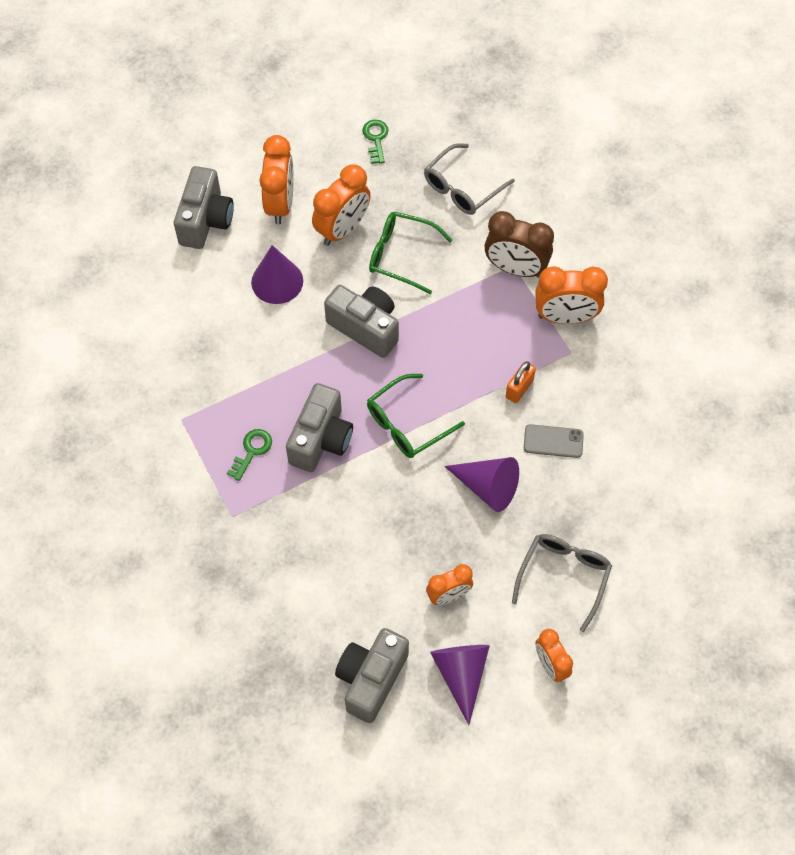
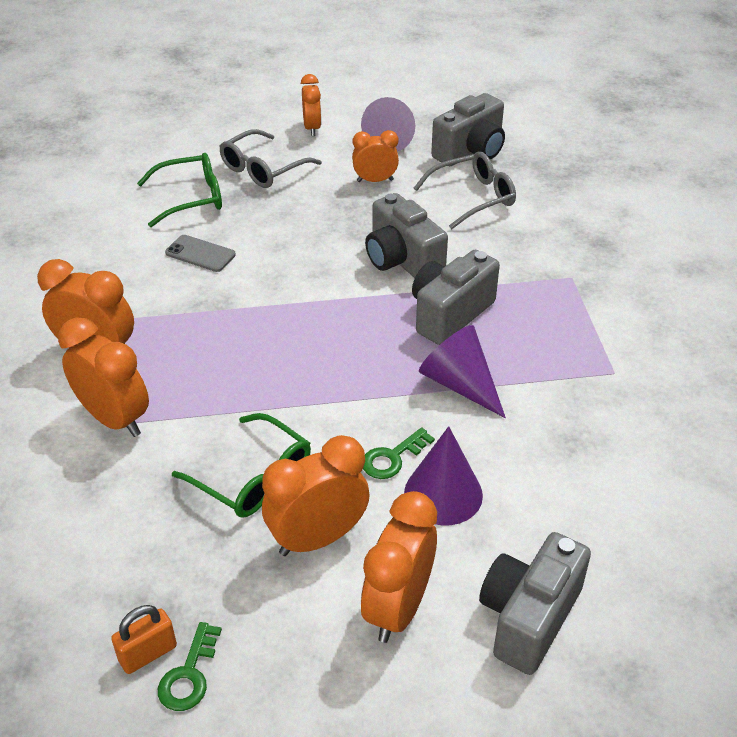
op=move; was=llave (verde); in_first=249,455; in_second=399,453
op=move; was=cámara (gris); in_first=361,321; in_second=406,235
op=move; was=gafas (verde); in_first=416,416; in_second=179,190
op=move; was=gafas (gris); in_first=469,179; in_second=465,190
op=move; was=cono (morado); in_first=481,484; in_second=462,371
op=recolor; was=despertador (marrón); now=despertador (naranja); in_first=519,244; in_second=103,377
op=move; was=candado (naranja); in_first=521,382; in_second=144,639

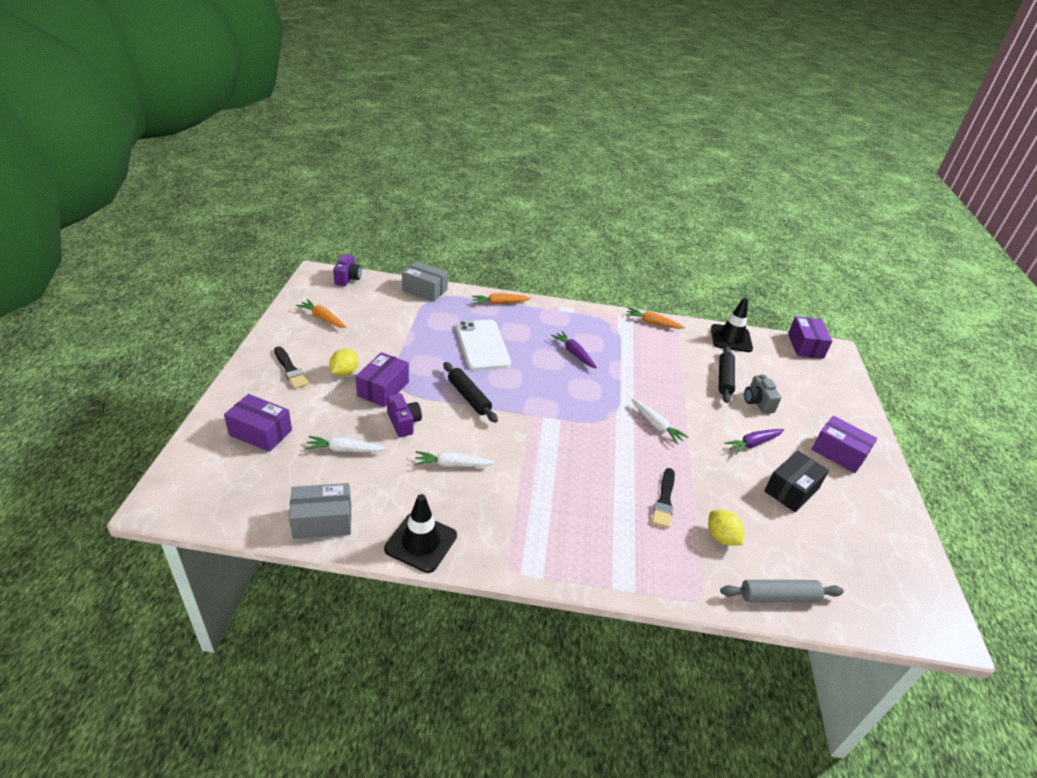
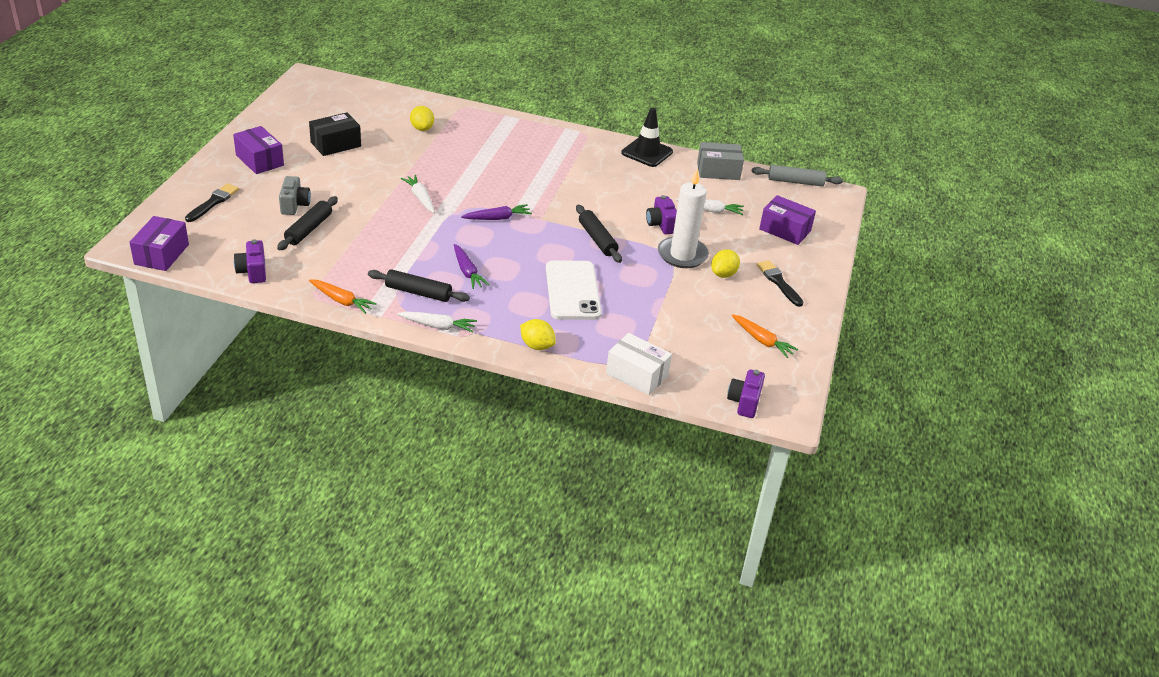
op=replace; was=caja (morado); now=vela (blanco); in_first=382,379; in_second=683,219
op=recolor; was=caja (gris); now=caja (blanco); in_first=425,281; in_second=639,364
op=move; was=zanahoria (blanco); in_first=454,459; in_second=437,322
op=replace; was=zanahoria (naranja); now=limón (amarillo); in_first=501,299; in_second=538,334
op=move; was=pincel (negro); in_first=663,498; in_second=212,202
op=replace; was=cono de tráfico (negro); now=cámara (morado); in_first=732,325; in_second=250,261
op=move; was=rodillo (gris); in_first=782,591; in_second=797,175
op=move; was=zanahoria (morado); in_first=754,442; in_second=496,212
op=insert; now=rodillo (negro); in_second=419,285

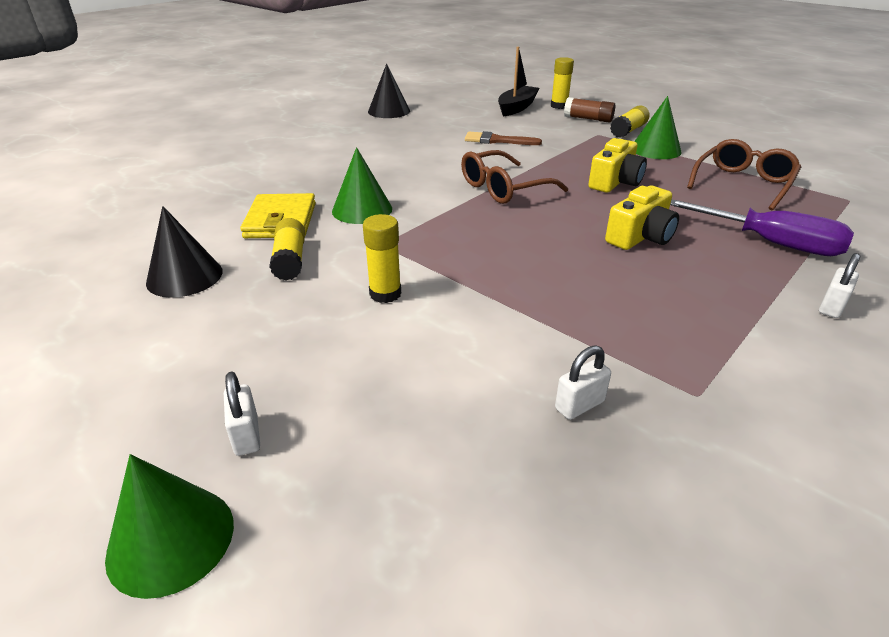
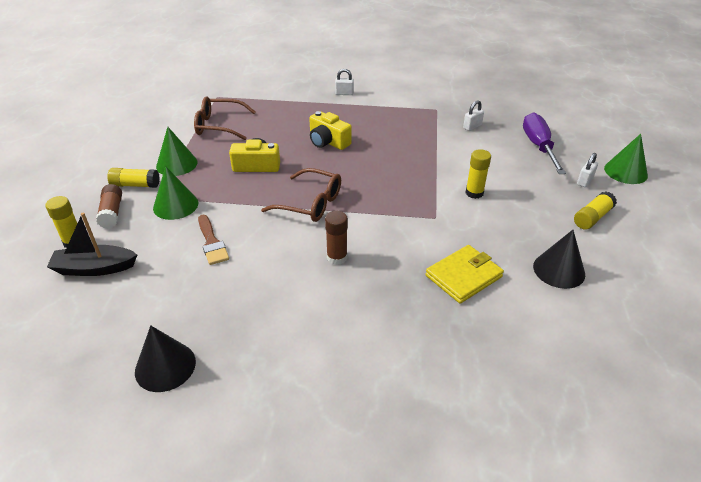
op=move; was=barra de pegamento (amarillo); in_first=287,249; in_second=595,210
op=move; was=cono (verde); in_first=362,185; in_second=175,193
op=rotate; was=candado (blanco); in_first=583,382; in_second=473,115; clockwise=-60
op=rotate; was=cámara (amarillo); in_first=642,218; in_second=330,130; clockwise=-150
op=move; was=destornillador (morado); in_first=762,228; in_second=544,143
op=insert; now=barra de pegamento (marrón); in_second=336,238

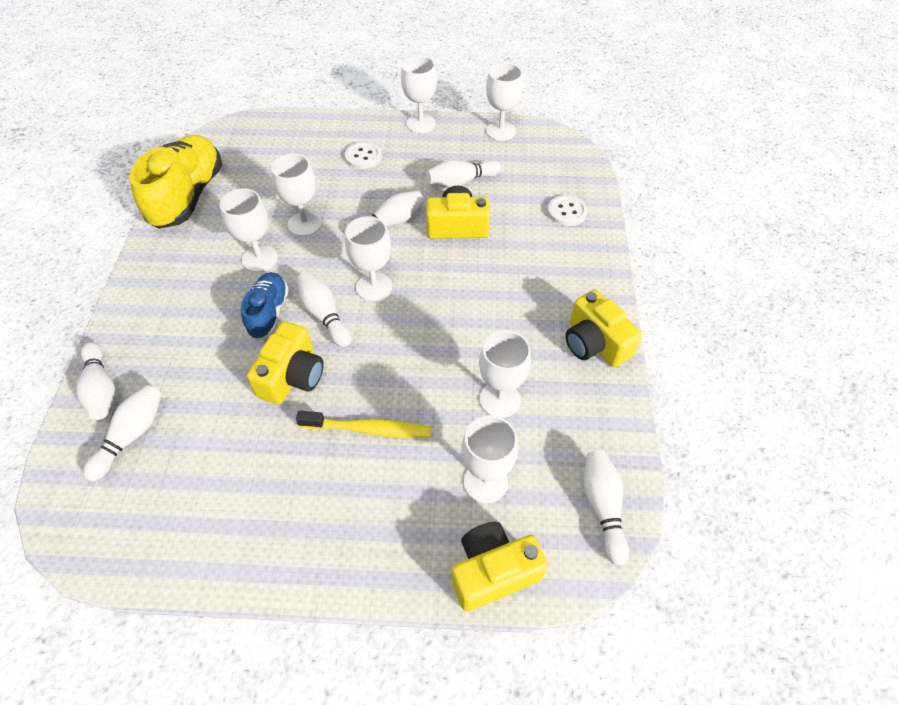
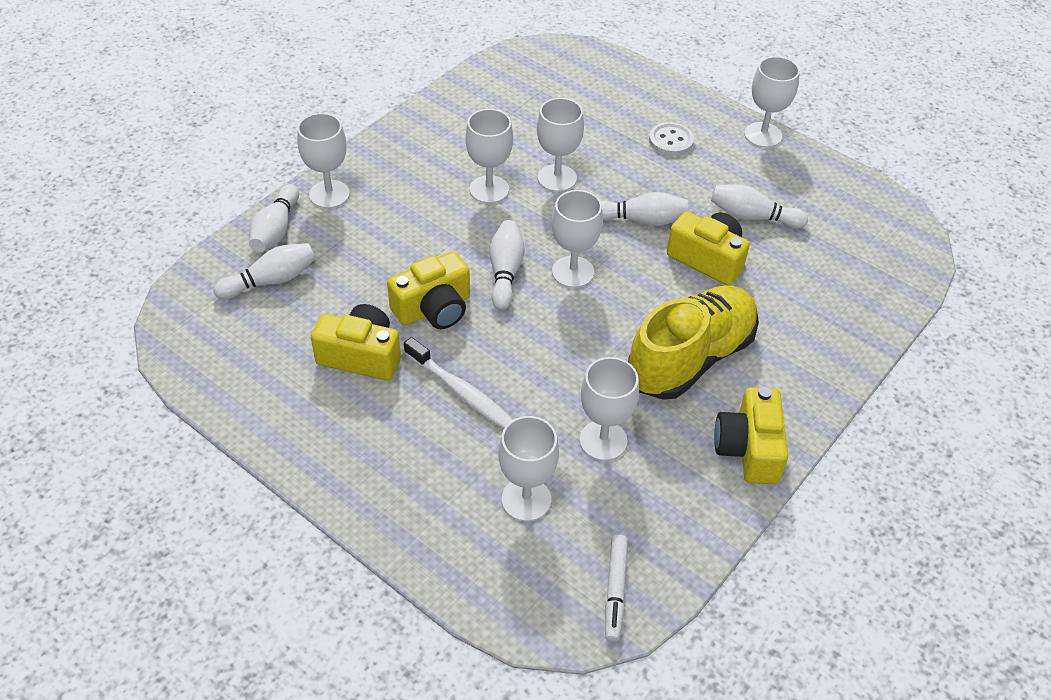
op=move; was=zapato (amarillo); in_first=176,182; in_second=693,342
op=delete; was=zapato (azul); in_first=265,306
op=recolor; was=cepillo de dientes (amarillo); now=cepillo de dientes (blanco); in_first=363,424; in_second=458,383
op=move; was=cámara (amarillo); in_first=500,566; in_second=356,342
op=move; was=copa (blanco); in_first=504,102; in_second=323,160
op=delete; was=botón (blanco); in_first=567,210
op=replace; was=bolo (blanco); now=rotulador (blanco); in_first=606,508; in_second=616,588

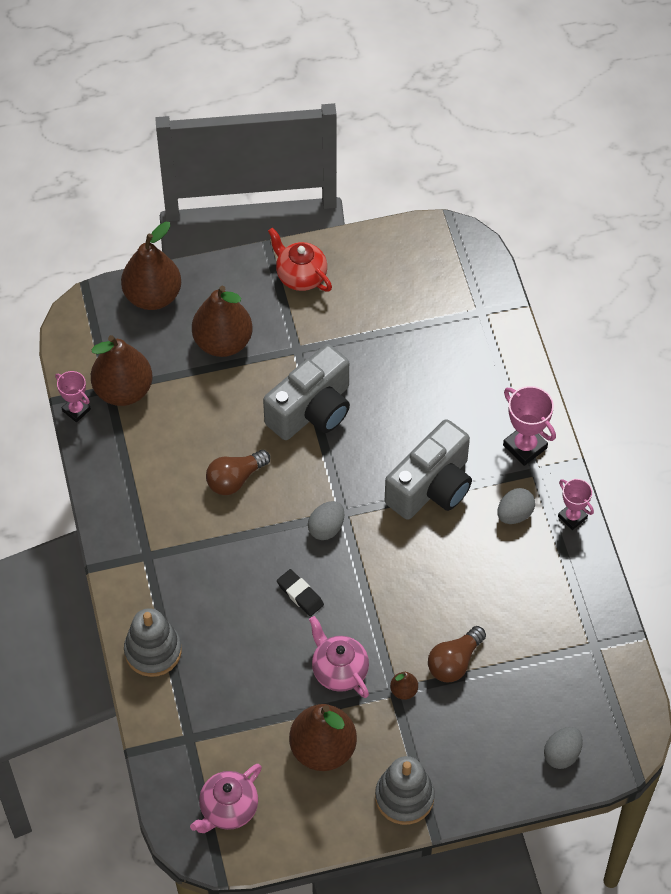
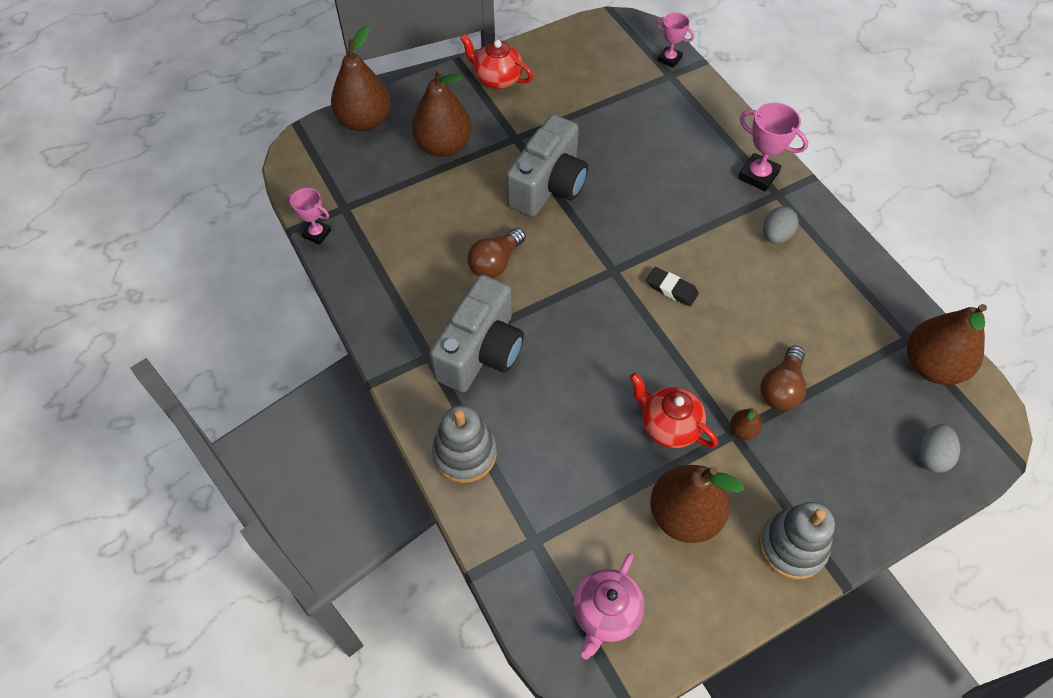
op=move; was=pera (marrón); in_first=122,370; in_second=947,344
op=move; was=goma de borrar (negro); in_first=300,592; in_second=672,287
op=delete; was=huevo (gris); in_first=326,520
op=recolor; was=tetera (rosa); now=tetera (rojo); in_first=339,657; in_second=674,410
op=move; was=cámara (gris); in_first=428,469; in_second=477,333
op=move; was=trofeo (rosa); in_first=576,504; in_second=675,40

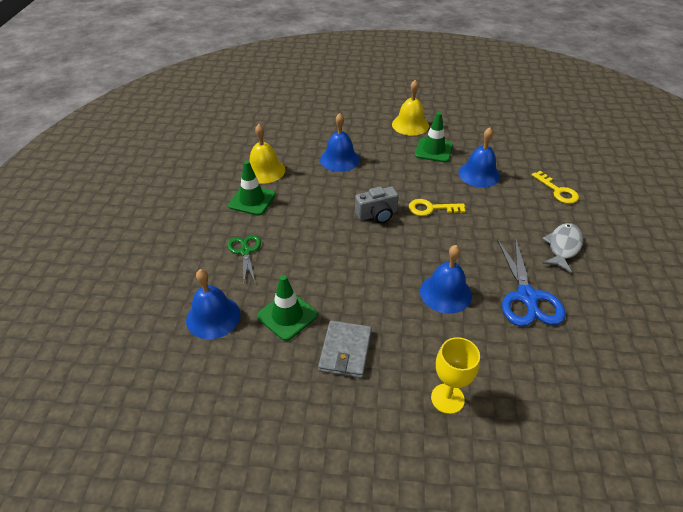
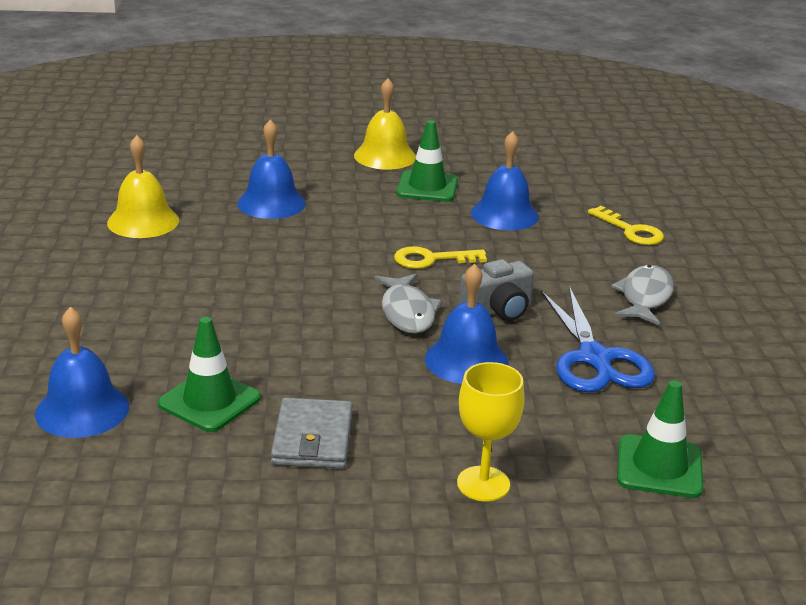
op=move; was=cono de tráfico (verde); in_first=252,188; in_second=660,439
op=delete; was=tijeras (verde); in_first=244,259
op=move; was=cámara (gris); in_first=377,205; in_second=496,290
op=insert; now=pez (gris); in_second=408,303

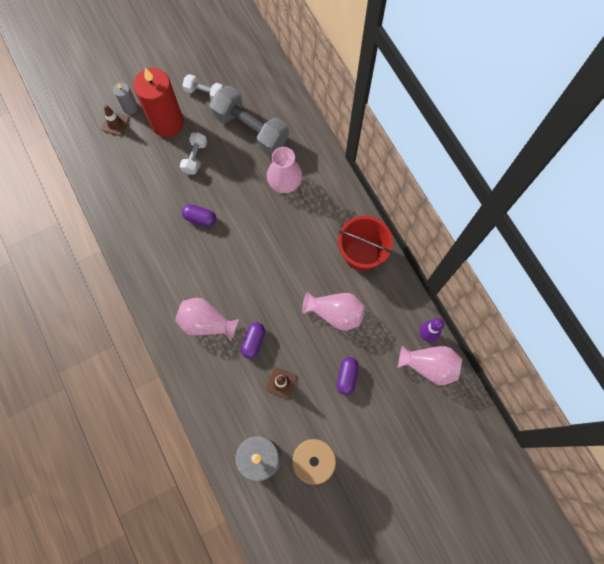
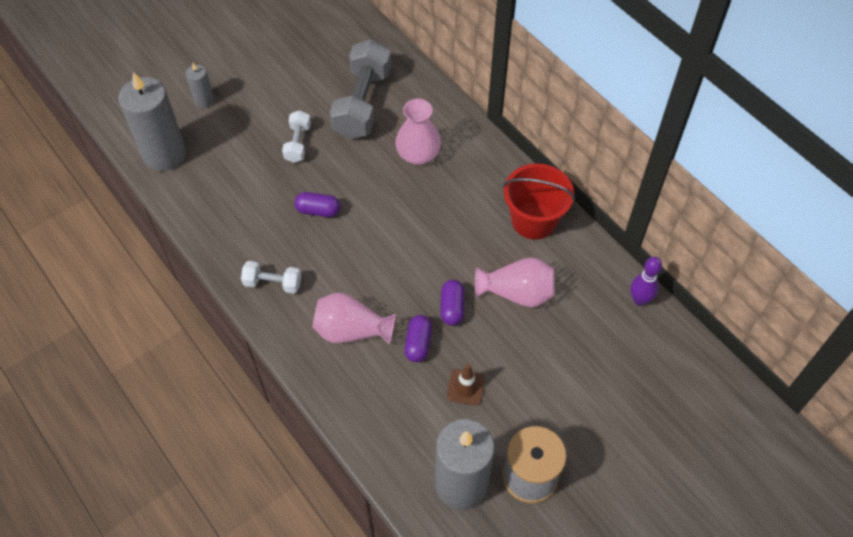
op=delete; was=cono de tráfico (marrón); in_first=115,120
op=delete; was=vela (rojo); in_first=158,102
op=move; was=mancuerna (blanco); in_first=202,87; in_second=271,277
op=rotate; was=mancuerna (gris); in_first=249,121; in_second=360,89; clockwise=75
op=move; was=cápsula (morado); in_first=348,376; in_second=452,303
op=delete; was=florero (rosa); in_first=430,365
op=insert; now=vela (gris); in_second=152,121

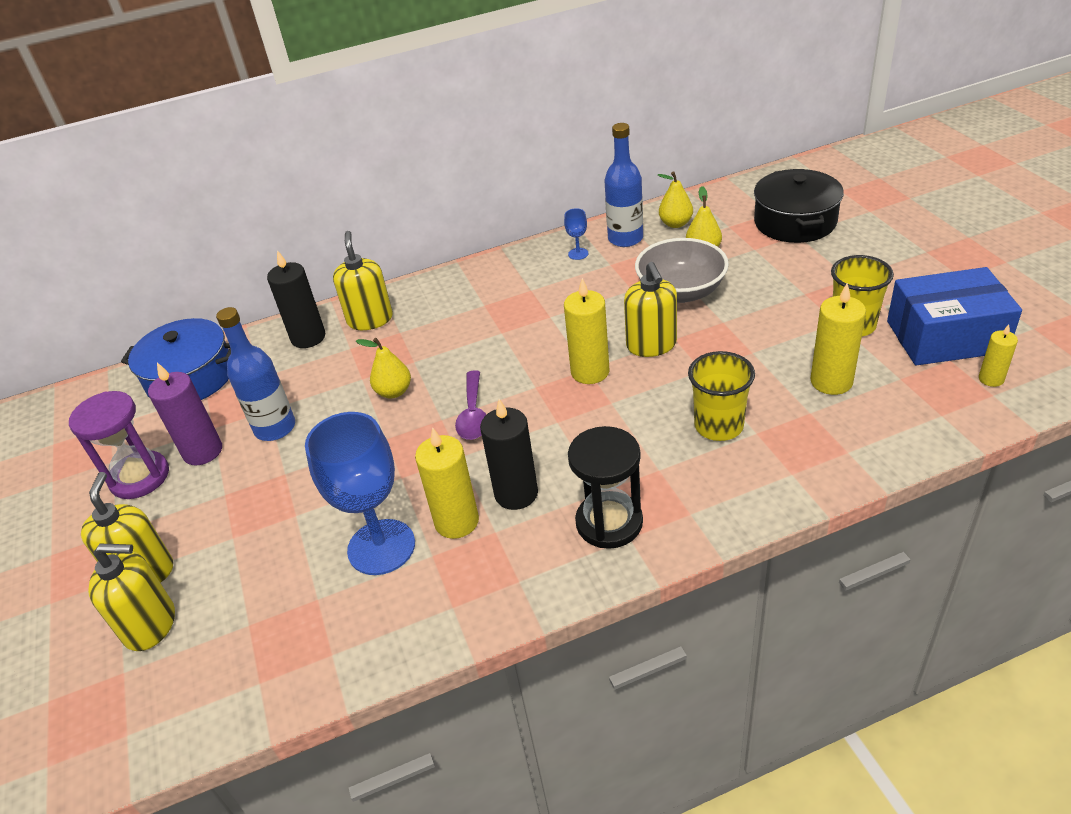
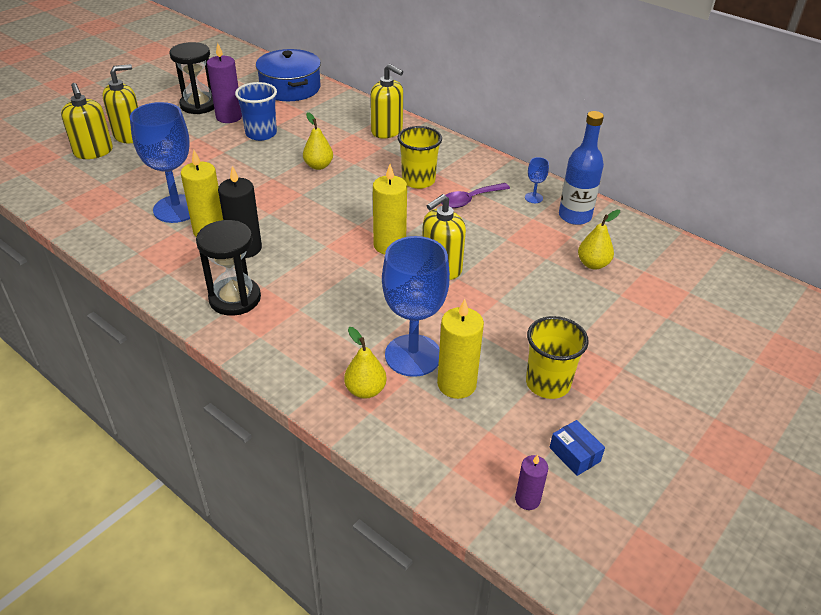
op=recolor; was=reloj de arena (morado); now=reloj de arena (negro); in_first=119,445; in_second=191,78
op=replace; was=botella (azul); now=vaso (azul); in_first=255,374; in_second=256,111
op=delete; was=vela (negro); in_first=296,299
op=rotate; was=dispensador de jabón (amarillo); in_first=363,280; in_second=386,101; clockwise=75
op=move; was=cuchara (morado); in_first=470,405; in_second=475,195
op=delete; was=cuenco (gris); in_first=682,270
op=move; was=pera (amarillo); in_first=675,199; in_second=365,363
op=move; was=vaso (amarillo); in_first=721,396; in_second=420,157
op=delete; was=olla (negro); in_first=799,206
op=resize; was=caja (azul); in_first=954,316; in_second=577,448; ratio=0.41
op=recolor; was=vela (amarillo); now=vela (morado); in_first=998,355; in_second=531,482
op=insert; now=copa (azul); in_second=416,306

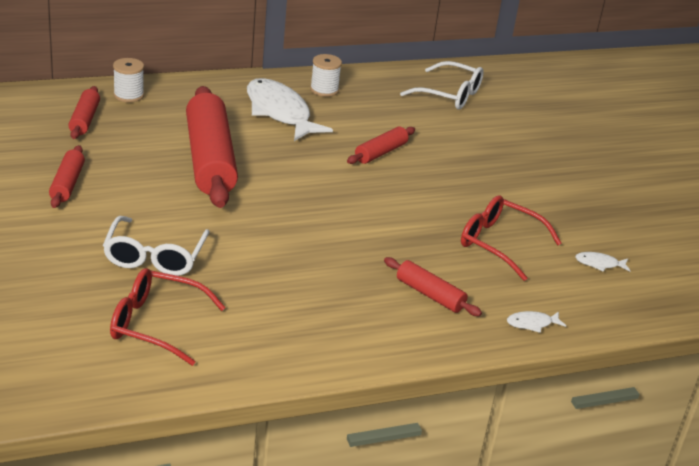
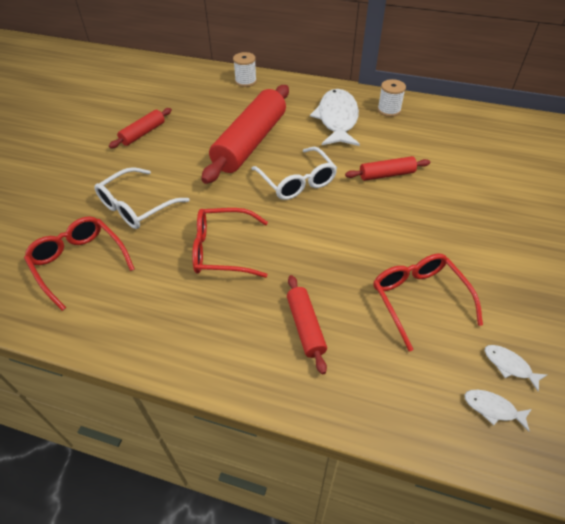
op=delete; was=rodillo (rojo); in_first=84,112
op=move; was=gafas (blanco); in_first=442,85; in_second=294,173
op=move; was=pez (blanco); in_first=536,322; in_second=498,410
op=insert; now=gafas (rojo); in_second=230,243

